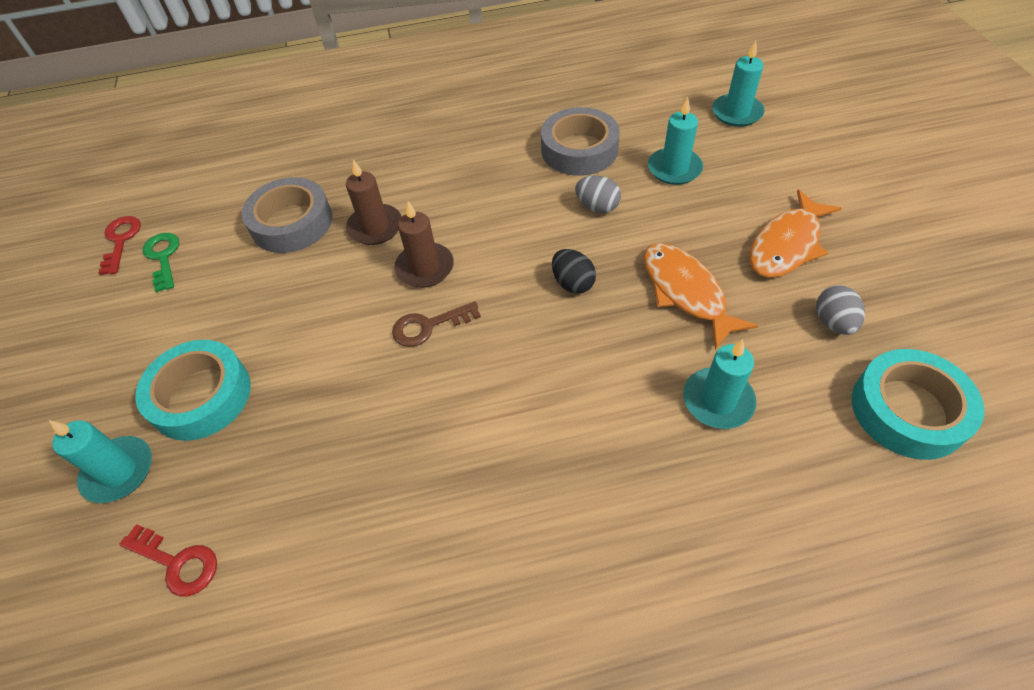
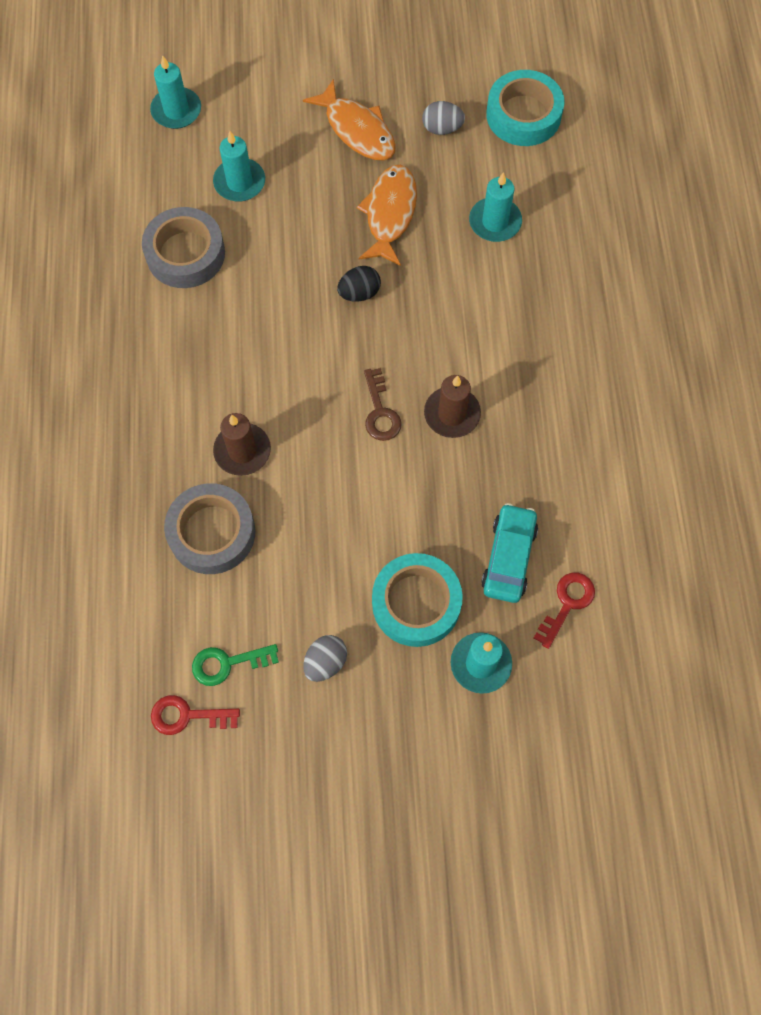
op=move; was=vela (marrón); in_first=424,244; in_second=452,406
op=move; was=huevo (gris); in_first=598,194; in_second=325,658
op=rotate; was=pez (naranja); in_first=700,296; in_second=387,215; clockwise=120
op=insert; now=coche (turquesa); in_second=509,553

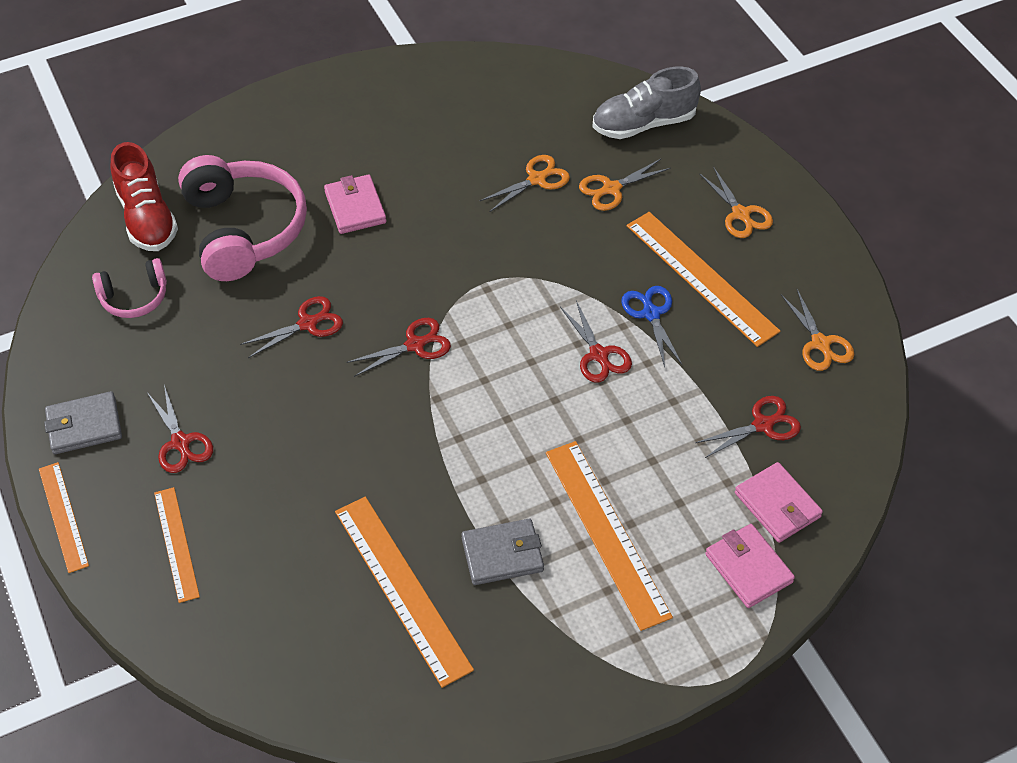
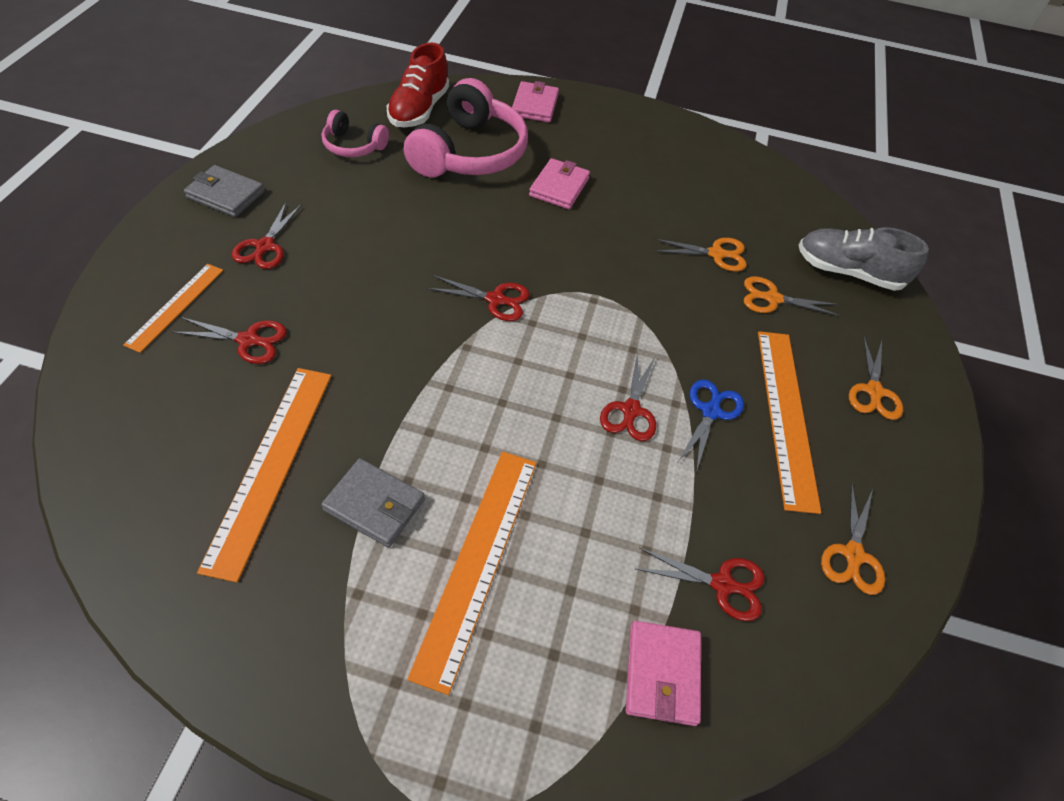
op=delete; was=regla (naranja); in_first=64,517
op=move; was=tijeras (rojo); in_first=291,327; in_second=229,340
op=move; was=cartera (rosa); in_first=750,566; in_second=535,101

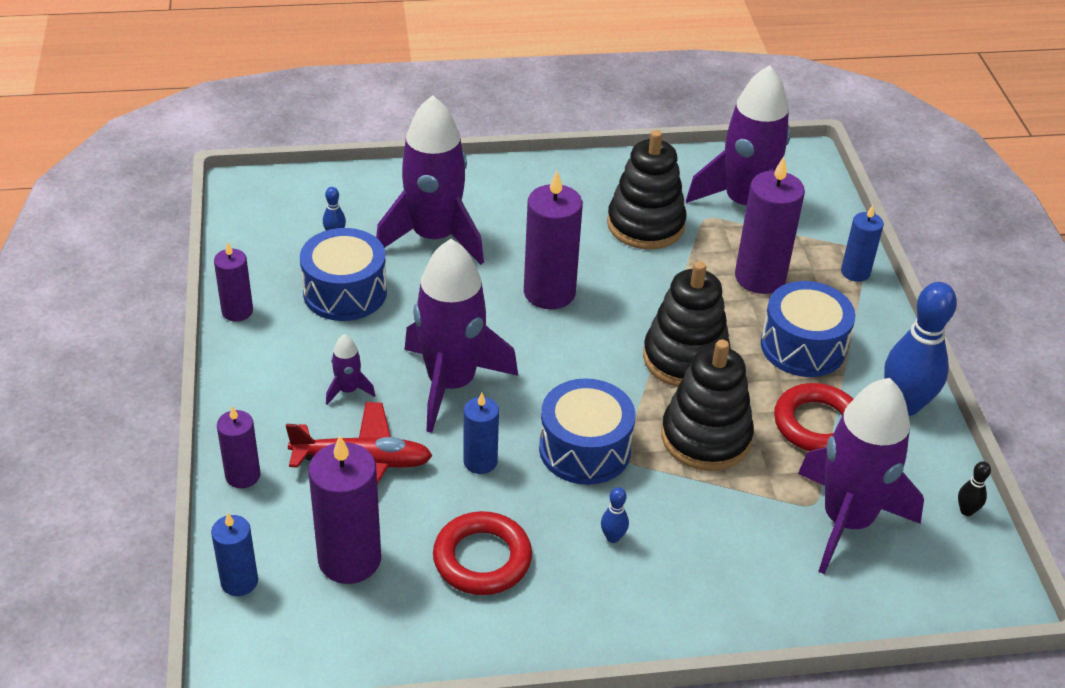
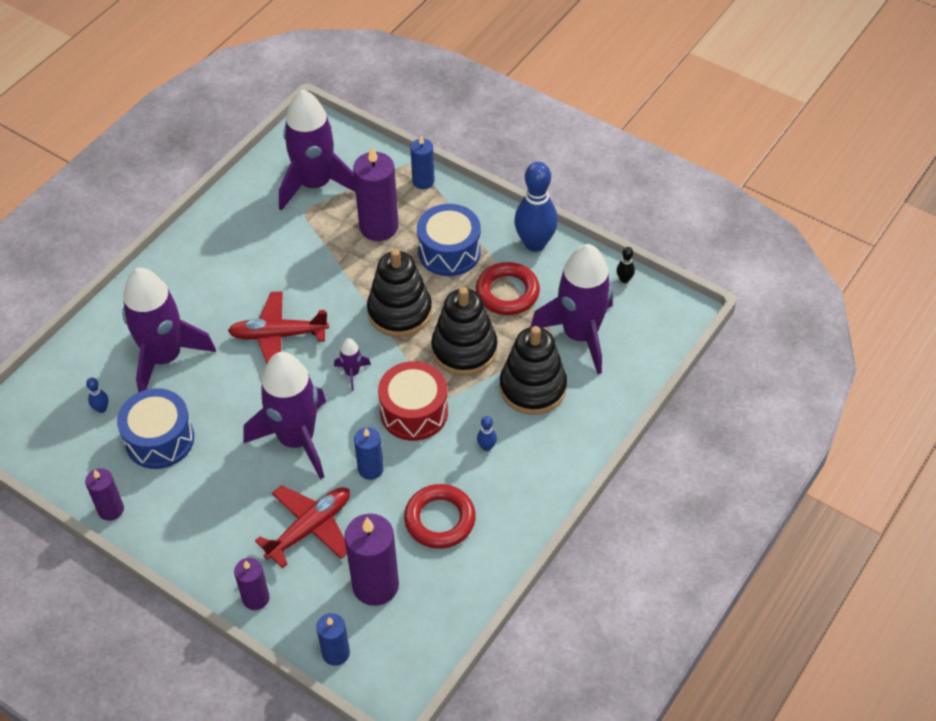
op=move; was=cohete (morado); in_first=351,369; in_second=352,364
op=replace; was=vela (morado); now=avión (rojo); in_first=553,240; in_second=278,327
op=recolor; was=tambor (azul); now=tambor (rojo); in_first=587,431; in_second=413,401
op=move; was=juguete apilable (negro); in_first=646,189; in_second=533,370

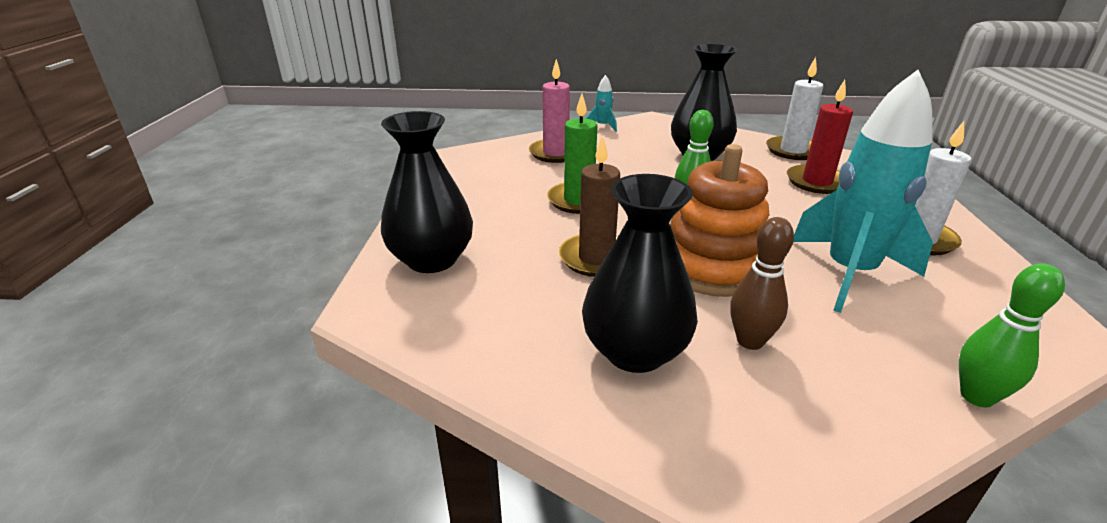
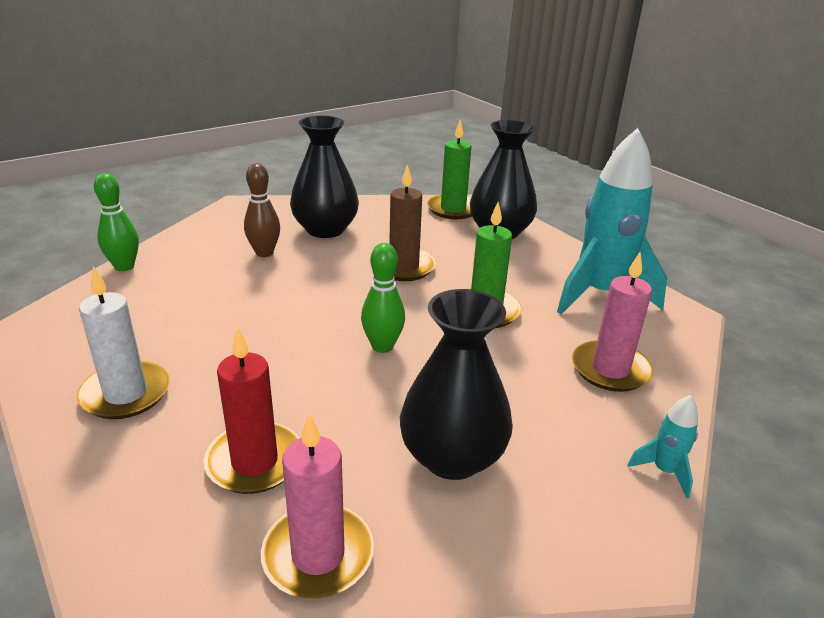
op=delete; was=juguete apilable (naranja); in_first=719,220
op=recolor; was=vela (blanco); now=vela (rosa); in_first=794,108; in_second=317,505
op=move; was=cohete (turquesa); in_first=863,191; in_second=612,221
op=insert; now=vela (verde); in_second=449,169

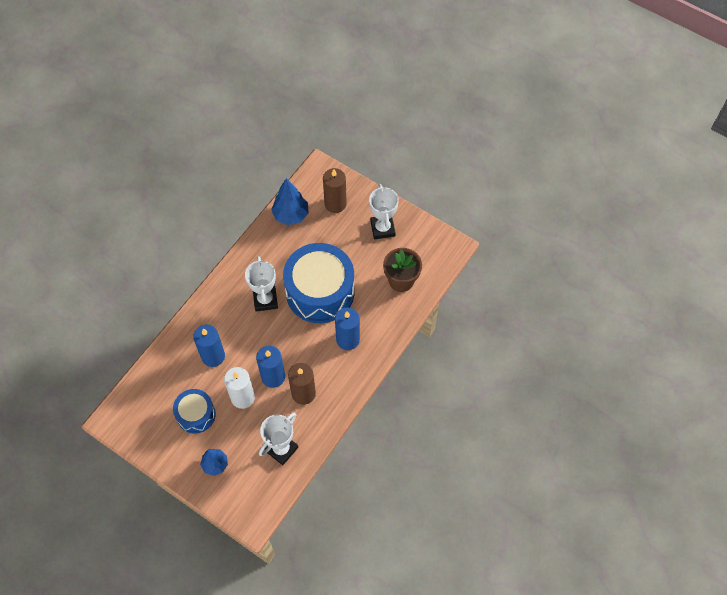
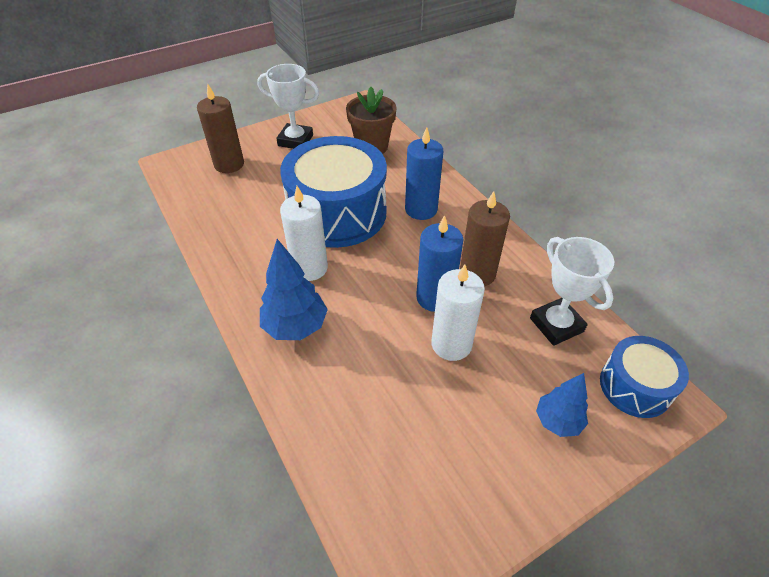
op=move; was=tambor (azul); in_first=194,411; in_second=644,377
op=delete; was=vela (azul); in_first=209,345
op=replace; was=trofeo (blanco); now=vela (blanco); in_first=261,284; in_second=304,233
op=move; was=árbol (azul); in_first=289,201; in_second=294,289

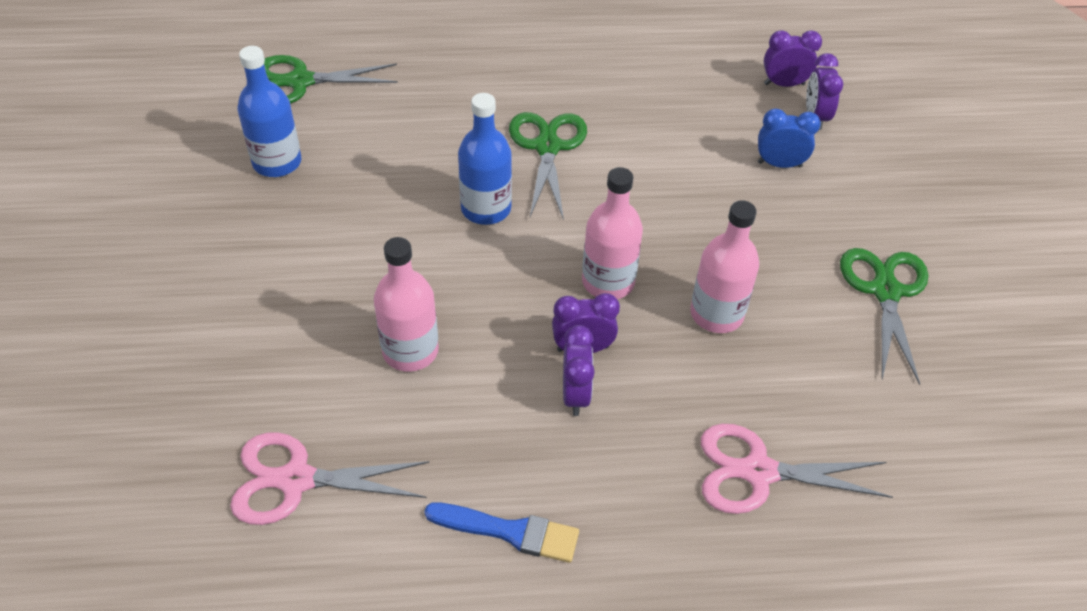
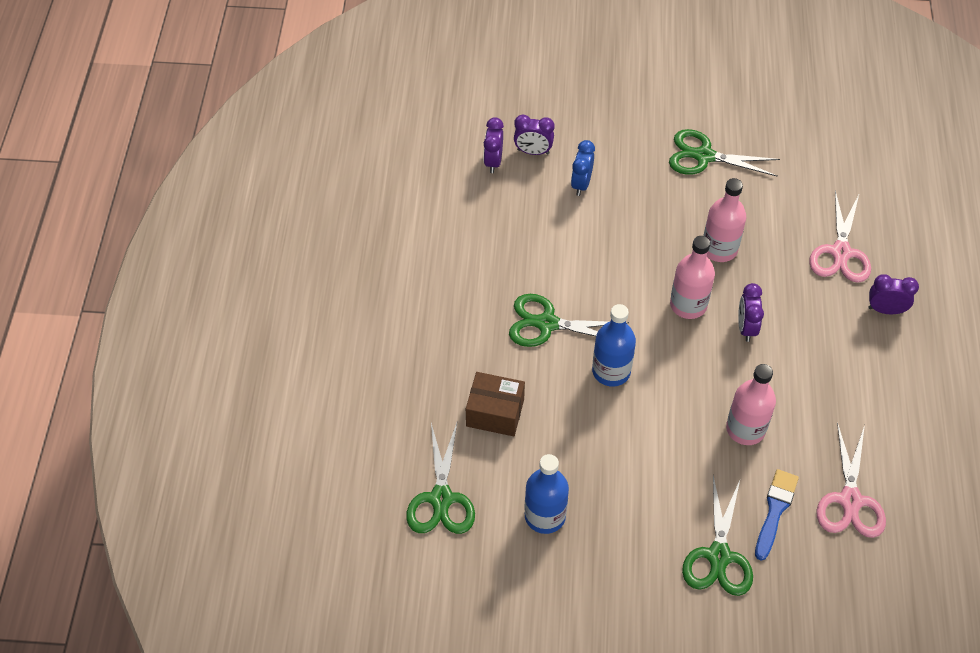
op=move; was=pincel (azul); in_first=501,532; in_second=777,515
op=move; was=despertador (morado); in_first=579,370; in_second=893,294
op=insert; now=caja (marrón); in_second=495,404
op=insert; now=tijeras (verde); in_second=717,536

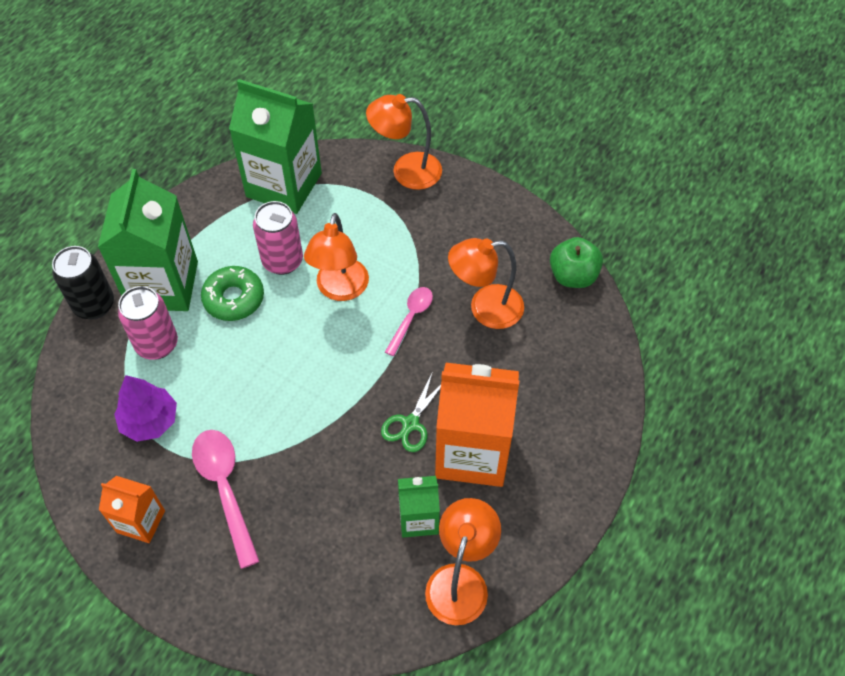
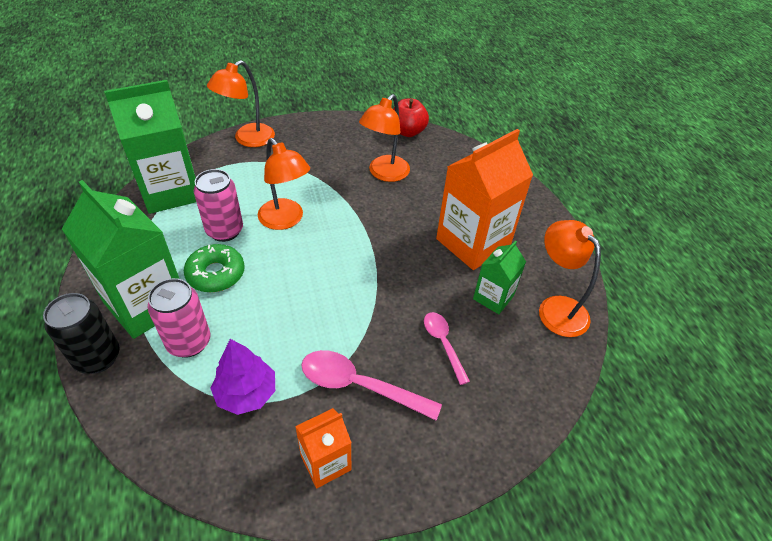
op=delete; was=tijeras (verde); in_first=411,413
op=move; was=cuchara (rosa); in_first=409,321; in_second=447,348
op=recolor; was=manzana (verde); now=manzana (rojo); in_first=576,262; in_second=411,118

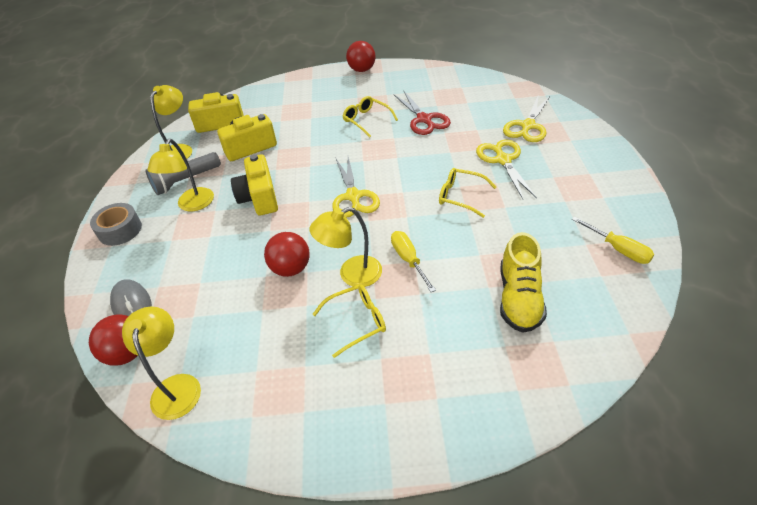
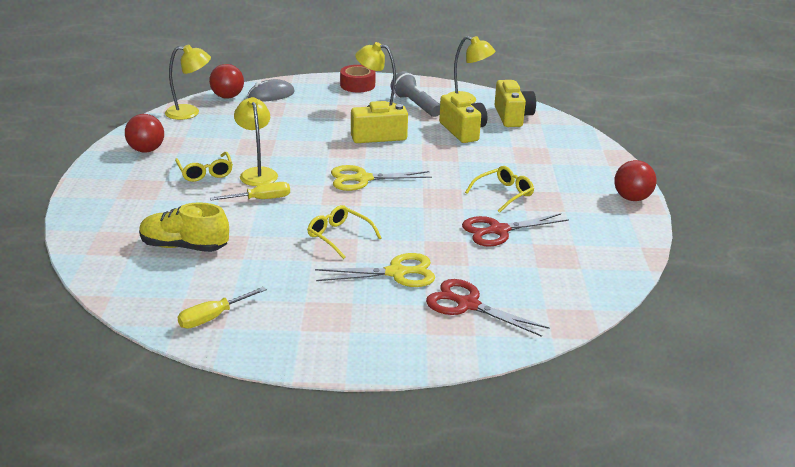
op=recolor; was=cinta adhesiva (gris); now=cinta adhesiva (rojo); in_first=116,224; in_second=358,78
op=move; was=pelota (rojo); in_first=287,254; in_second=144,133
op=rotate; was=gafas (amarillo); in_first=468,193; in_second=344,232; clockwise=-75
op=recolor; was=tijeras (amarillo); now=tijeras (rojo); in_first=526,119; in_second=488,308

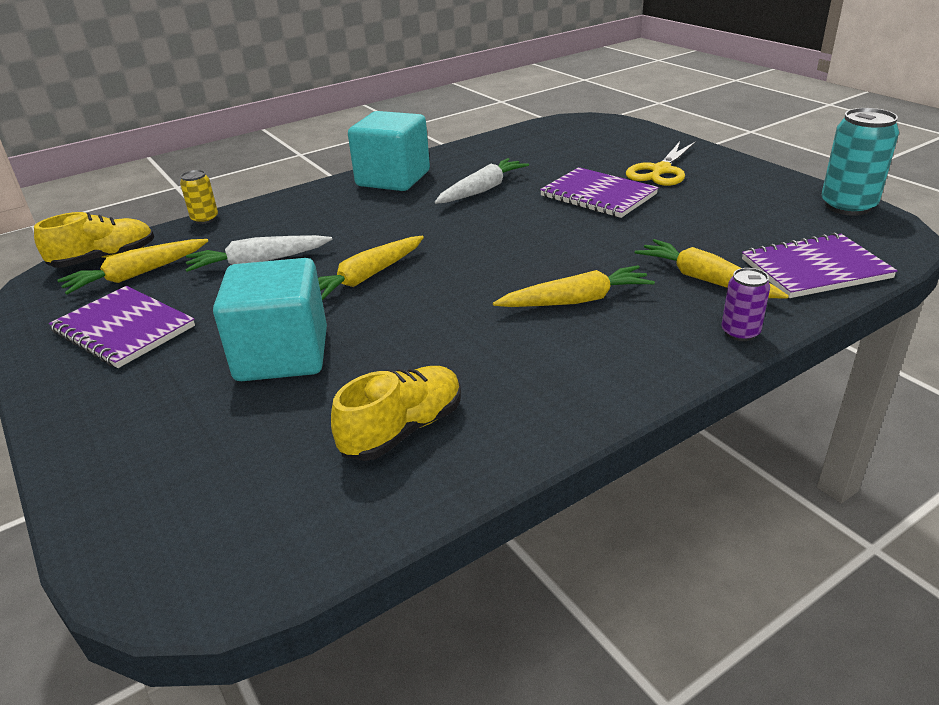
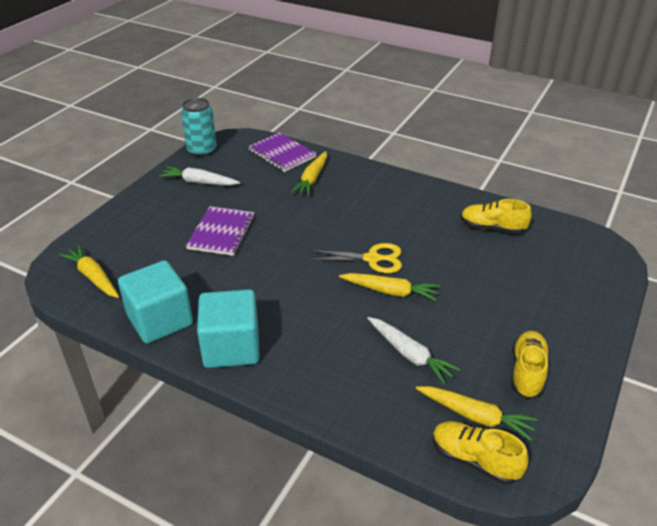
op=replace; was=cuaderno (morado); now=zapato (amarillo); in_first=122,327; in_second=530,365
op=delete; was=lata (amarillo); in_first=199,197
op=move; was=cubo (turquesa); in_first=270,319; in_second=155,302
op=move; was=zanahoria (blanco); in_first=482,181; in_second=199,175
op=move; was=zanahoria (amarillo); in_first=574,286; in_second=89,271
op=move; was=tijeras (amarillo); in_first=661,163; in_second=355,258
op=delete; was=lata (morado); in_first=746,304

